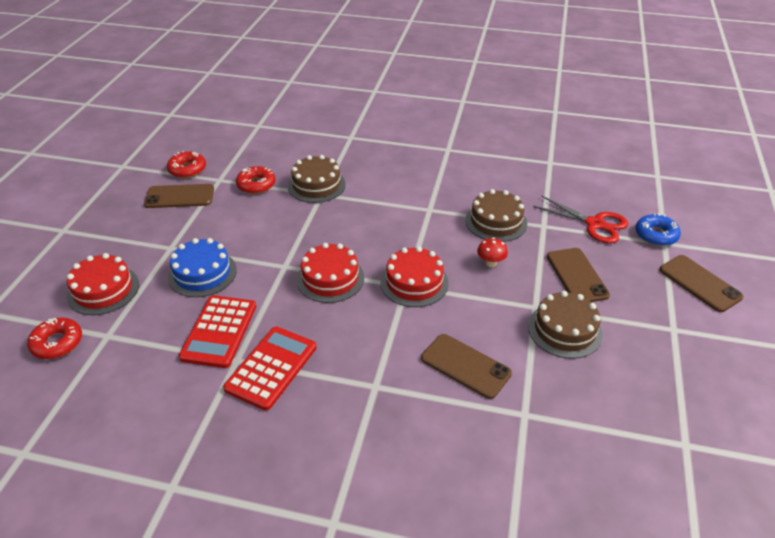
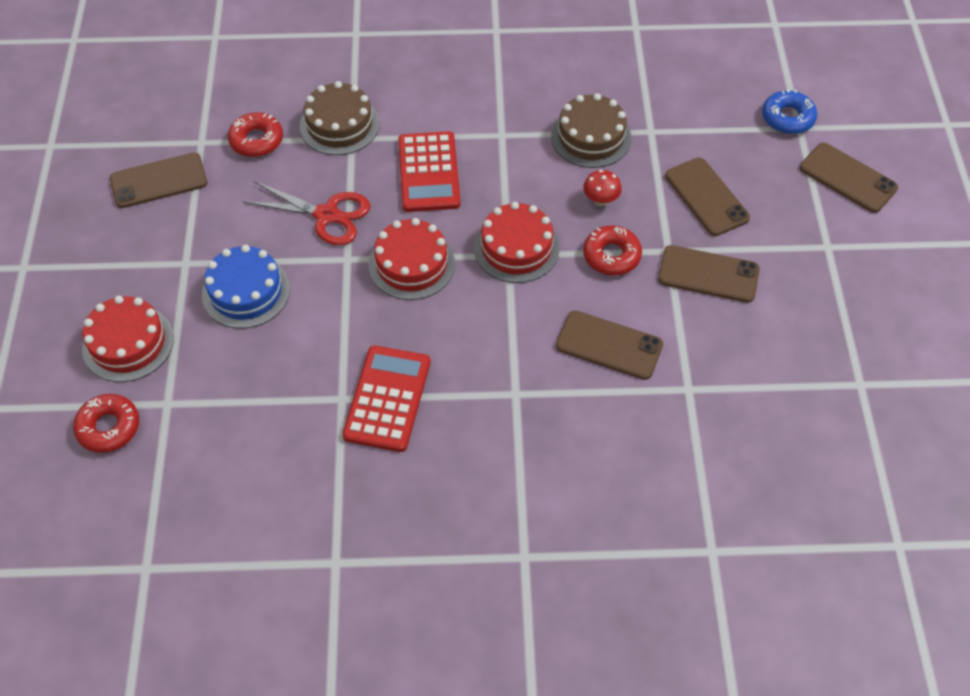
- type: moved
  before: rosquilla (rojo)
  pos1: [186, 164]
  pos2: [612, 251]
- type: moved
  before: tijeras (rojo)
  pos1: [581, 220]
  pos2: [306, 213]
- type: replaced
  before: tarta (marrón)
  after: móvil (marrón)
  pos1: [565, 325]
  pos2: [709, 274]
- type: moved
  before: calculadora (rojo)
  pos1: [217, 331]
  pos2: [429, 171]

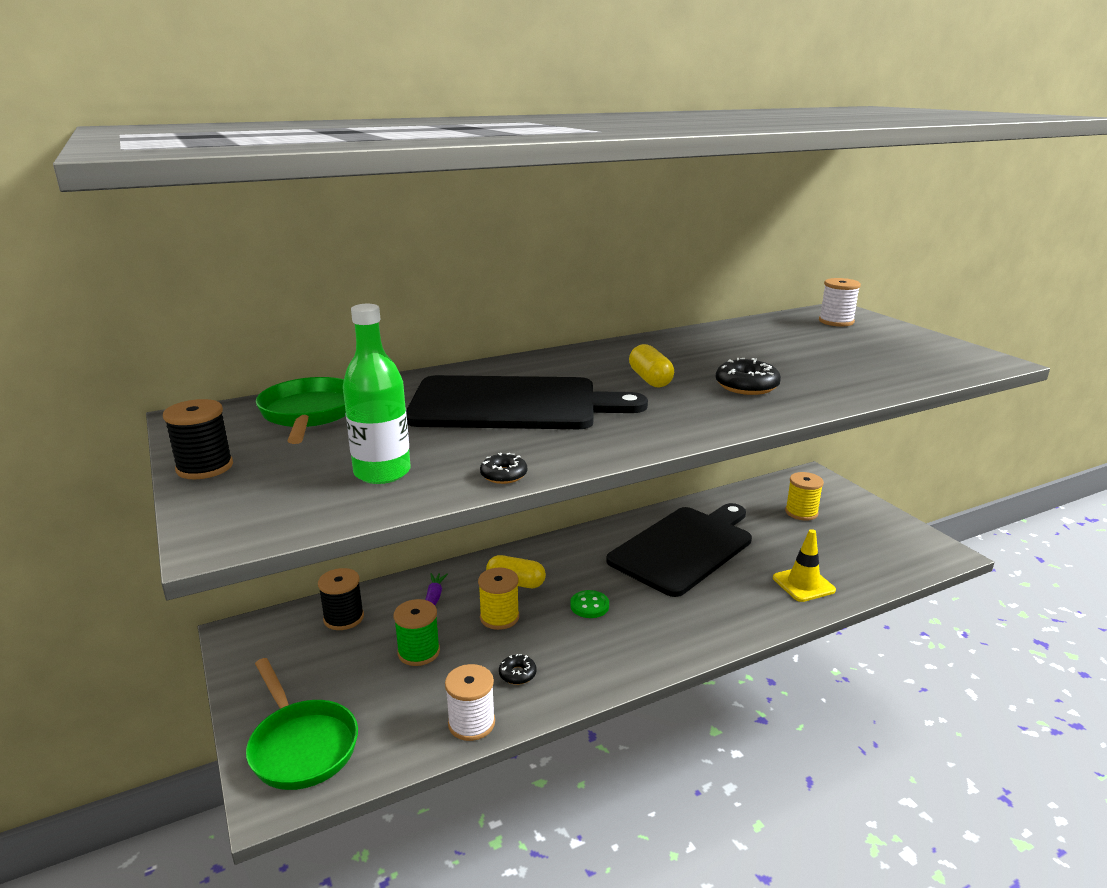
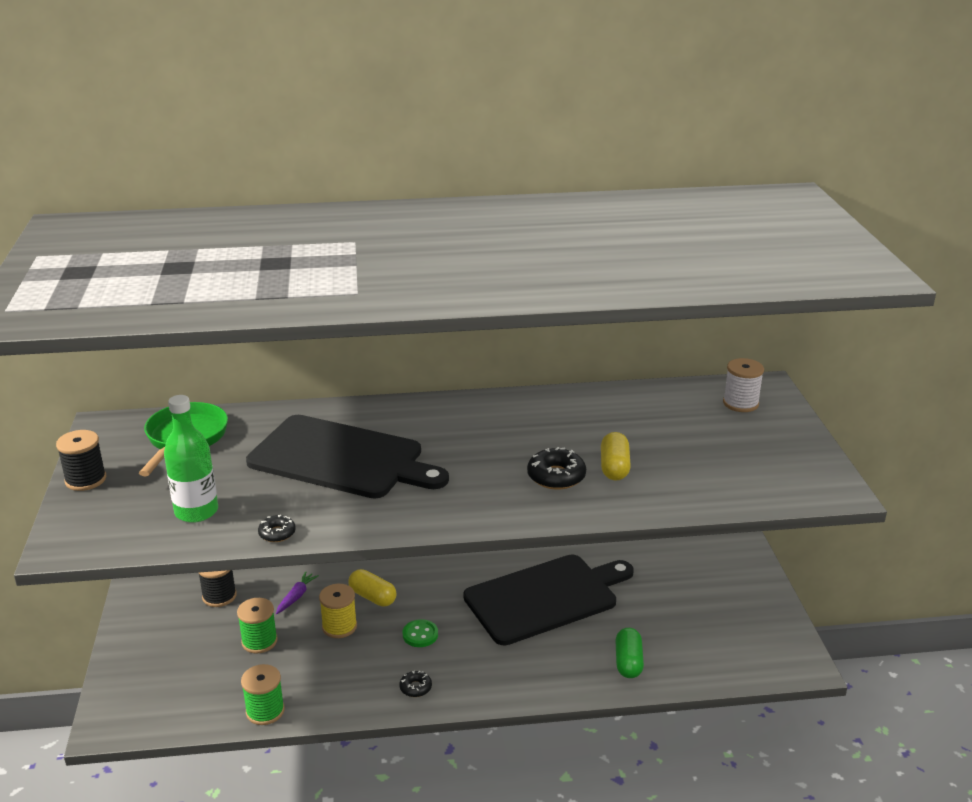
- type: moved
  before: cápsula (amarillo)
  pos1: [651, 366]
  pos2: [616, 456]
- type: removed
  before: carrete (amarillo)
  pos1: [804, 496]
- type: replaced
  before: cono de tráfico (amarillo)
  after: cápsula (verde)
  pos1: [804, 565]
  pos2: [629, 653]
- type: moved
  before: rosquilla (negro)
  pos1: [518, 669]
  pos2: [416, 684]
- type: removed
  before: sartén (verde)
  pos1: [302, 724]
- type: recoloured
  before: carrete (blanco)
  after: carrete (verde)
  pos1: [470, 702]
  pos2: [263, 694]

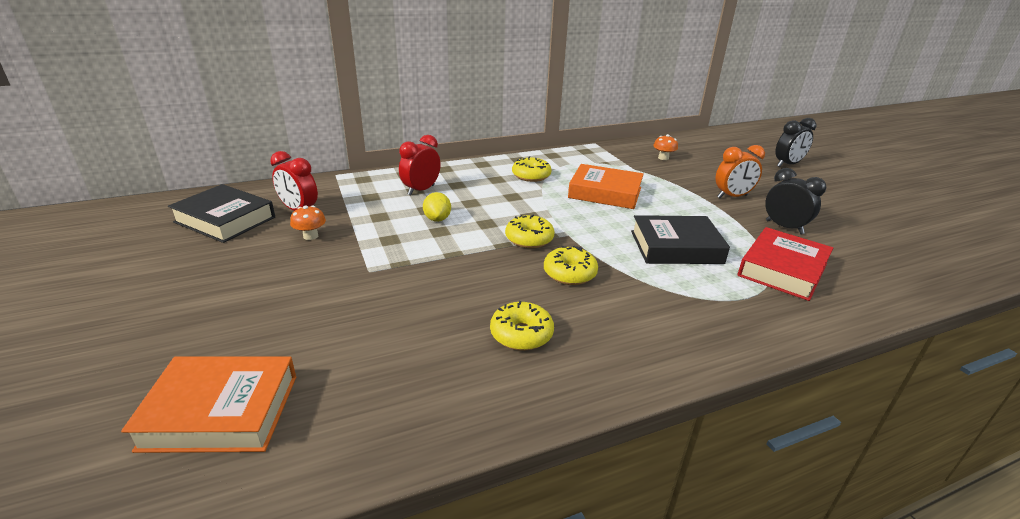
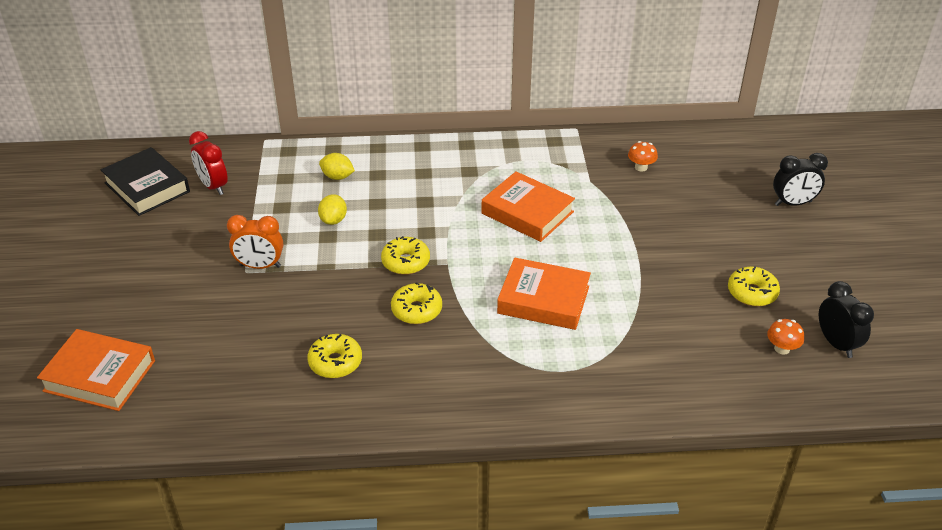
- type: replaced
  before: despertador (rojo)
  after: limón (amarillo)
  pos1: [420, 165]
  pos2: [337, 166]
- type: moved
  before: despertador (naranja)
  pos1: [740, 171]
  pos2: [255, 242]
- type: moved
  before: rosquilla (amarillo)
  pos1: [532, 169]
  pos2: [754, 286]
- type: moved
  before: despertador (negro)
  pos1: [795, 201]
  pos2: [846, 319]
- type: moved
  before: seta (naranja)
  pos1: [308, 222]
  pos2: [785, 336]
- type: recoloured
  before: libro (negro)
  after: libro (naranja)
  pos1: [680, 239]
  pos2: [544, 293]
- type: removed
  before: libro (rojo)
  pos1: [785, 264]

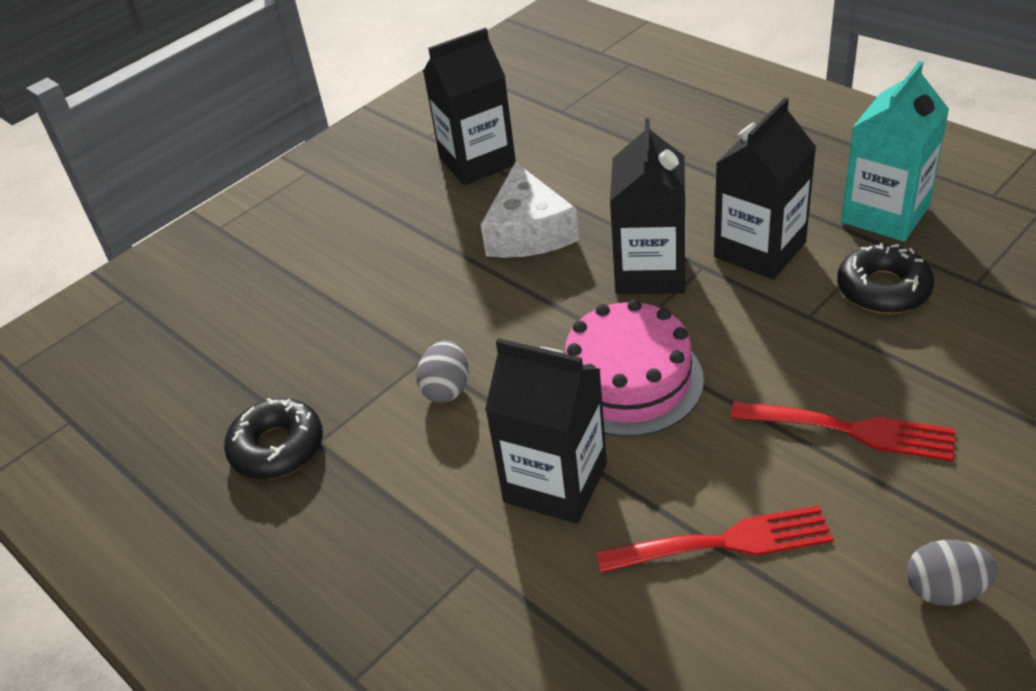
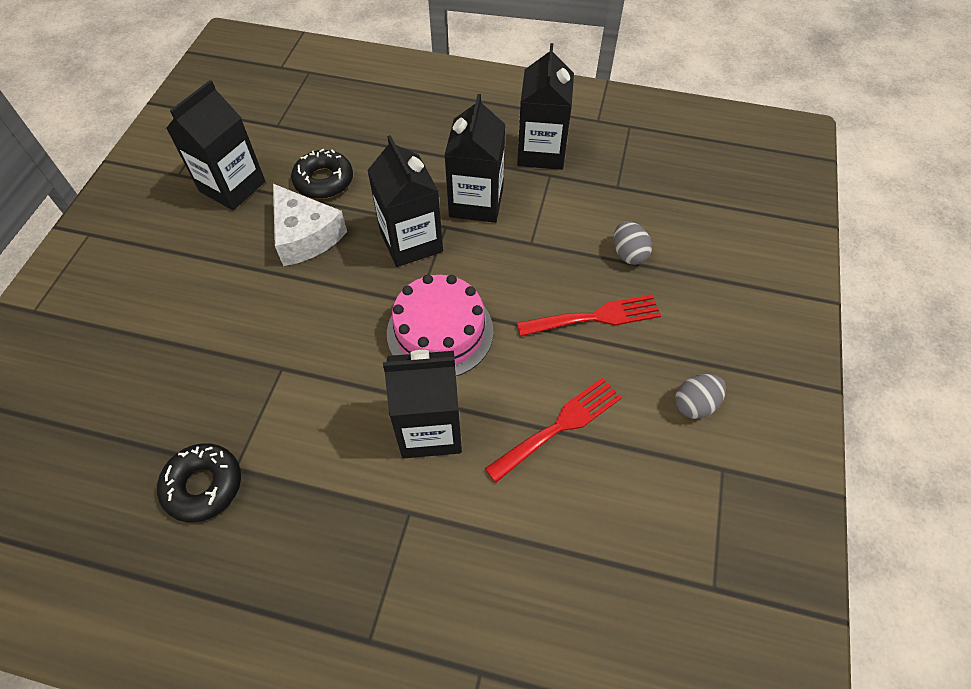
- type: recoloured
  before: cartón de leche (turquesa)
  after: cartón de leche (negro)
  pos1: [895, 151]
  pos2: [545, 106]
- type: moved
  before: rosquilla (negro)
  pos1: [885, 278]
  pos2: [322, 174]
- type: moved
  before: huevo (gris)
  pos1: [442, 371]
  pos2: [633, 243]

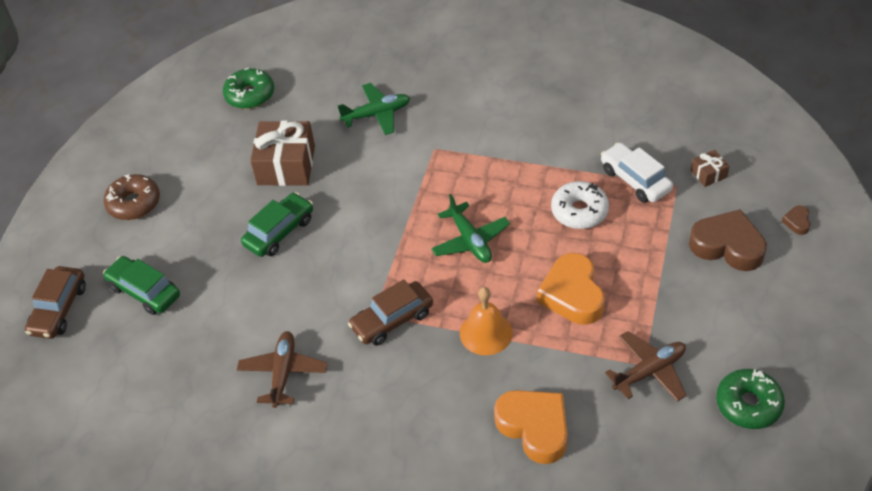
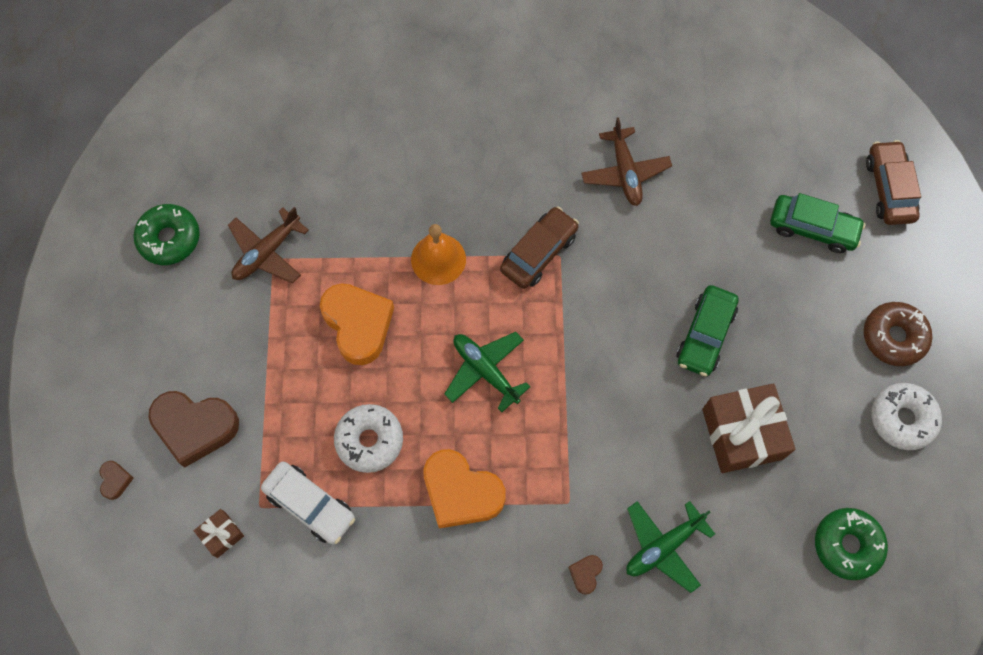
- type: moved
  before: corazón (naranja)
  pos1: [531, 427]
  pos2: [464, 488]
- type: added
  after: rosquilla (blanco)
  pos2: [906, 416]
- type: added
  after: corazón (marrón)
  pos2: [585, 575]

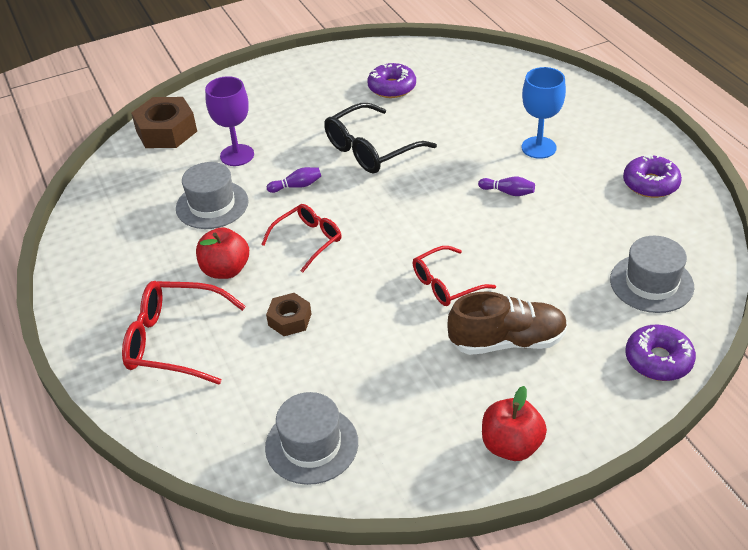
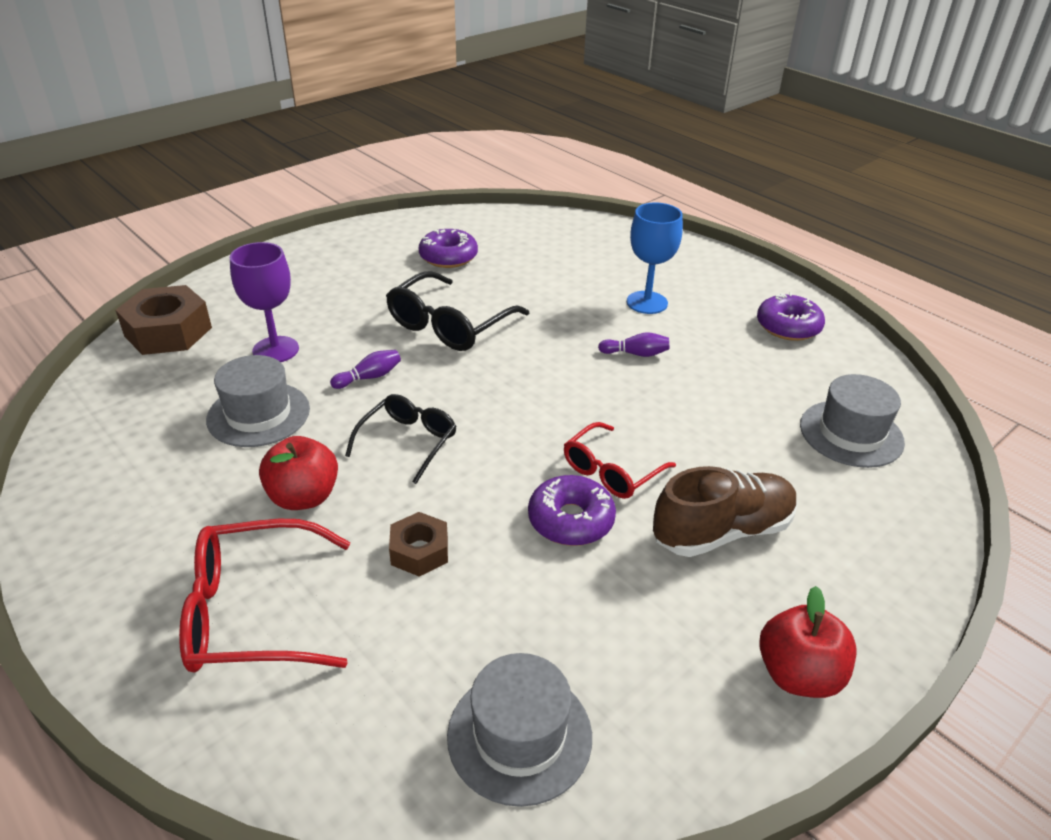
- type: recoloured
  before: gafas (rojo)
  after: gafas (negro)
  pos1: [301, 238]
  pos2: [401, 439]
- type: moved
  before: rosquilla (morado)
  pos1: [660, 353]
  pos2: [572, 510]

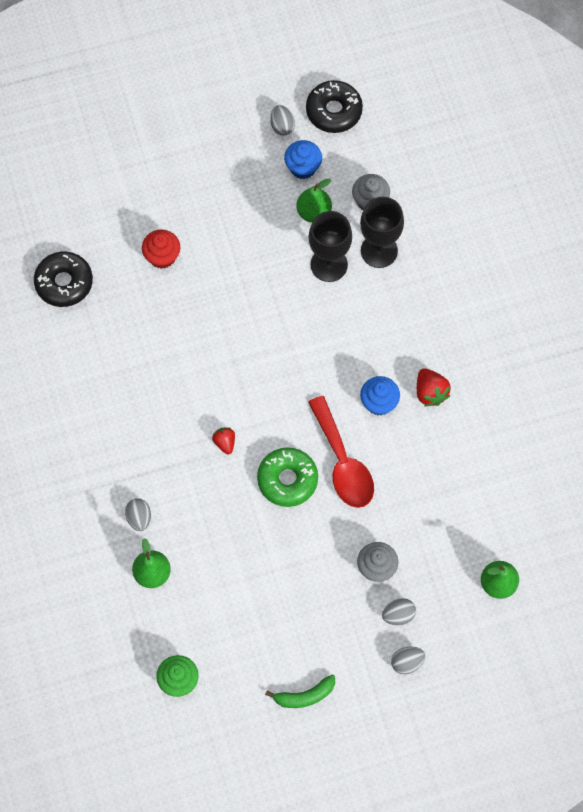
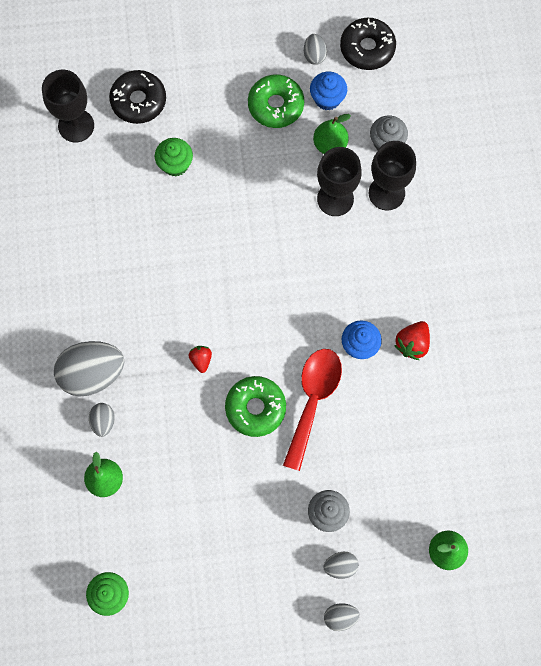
- type: recoloured
  before: magdalena (rojo)
  after: magdalena (verde)
  pos1: [161, 249]
  pos2: [174, 157]
- type: moved
  before: rosquilla (negro)
  pos1: [63, 279]
  pos2: [137, 97]
- type: turned
  before: fresa (rojo)
  pos1: [434, 387]
  pos2: [412, 340]
  turn: 45
- type: turned
  before: cuchara (rojo)
  pos1: [341, 452]
  pos2: [312, 410]
  turn: -150
- type: removed
  before: plátano (verde)
  pos1: [300, 691]
- type: added
  after: copa (negro)
  pos2: [68, 106]
- type: added
  after: rosquilla (verde)
  pos2: [276, 101]
- type: added
  after: huevo (gris)
  pos2: [89, 369]

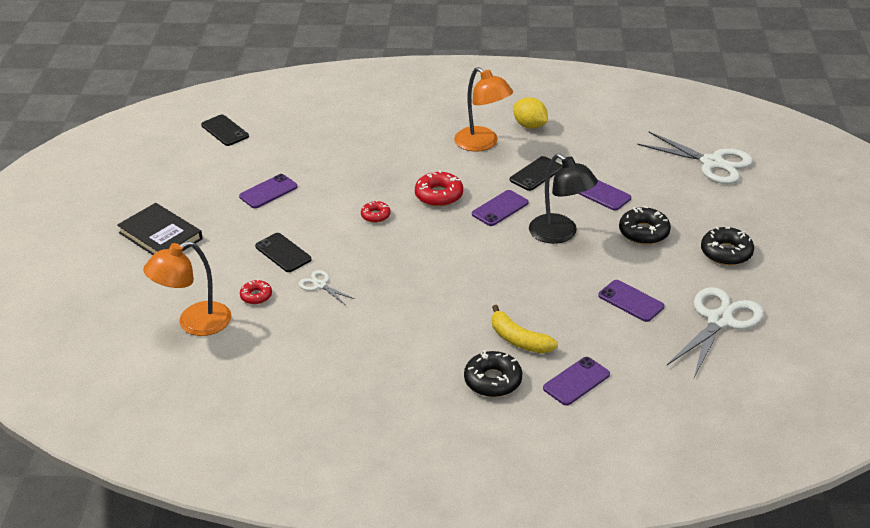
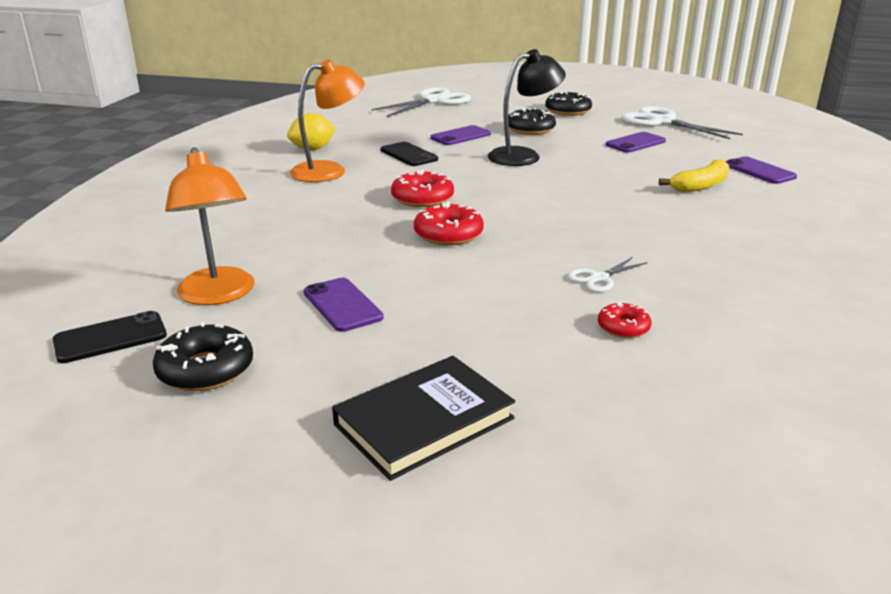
- type: removed
  before: móvil (morado)
  pos1: [500, 208]
- type: resized
  before: rosquilla (rojo)
  pos1: [376, 211]
  pos2: [449, 223]
  scale: 1.67
- type: removed
  before: móvil (negro)
  pos1: [283, 252]
- type: moved
  before: lámpara (naranja)
  pos1: [187, 288]
  pos2: [210, 226]
- type: moved
  before: rosquilla (negro)
  pos1: [493, 373]
  pos2: [203, 356]

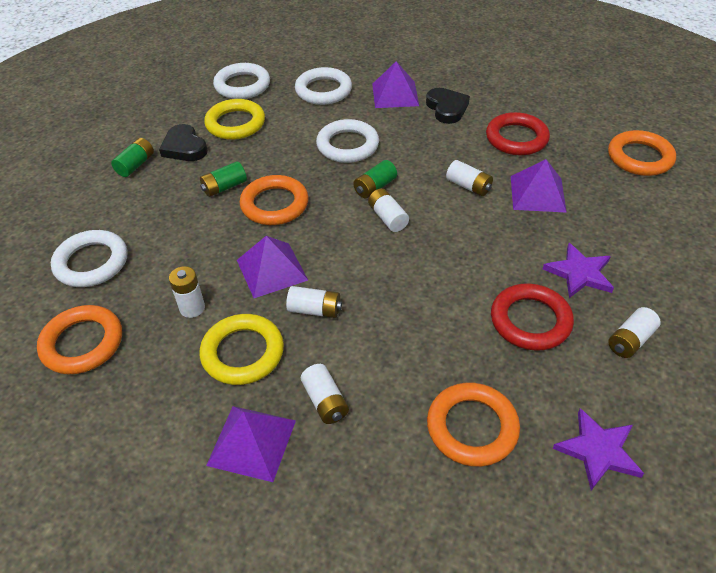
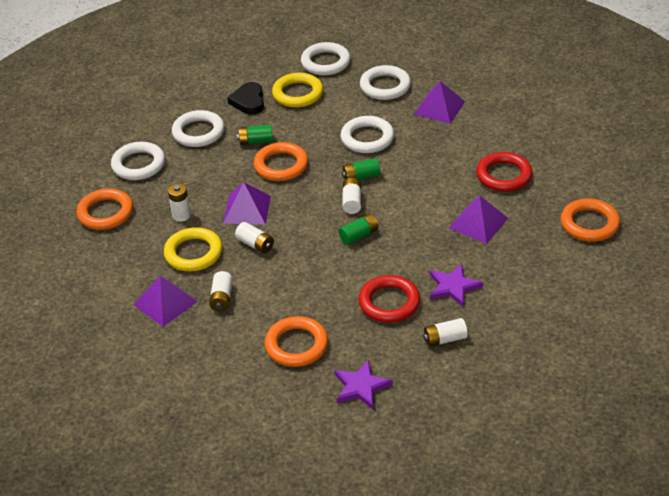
- type: removed
  before: corazón (negro)
  pos1: [448, 106]
- type: moved
  before: pila (verde)
  pos1: [132, 157]
  pos2: [358, 229]
- type: removed
  before: pila (blanco)
  pos1: [469, 178]
- type: added
  after: anillo (blanco)
  pos2: [198, 128]

